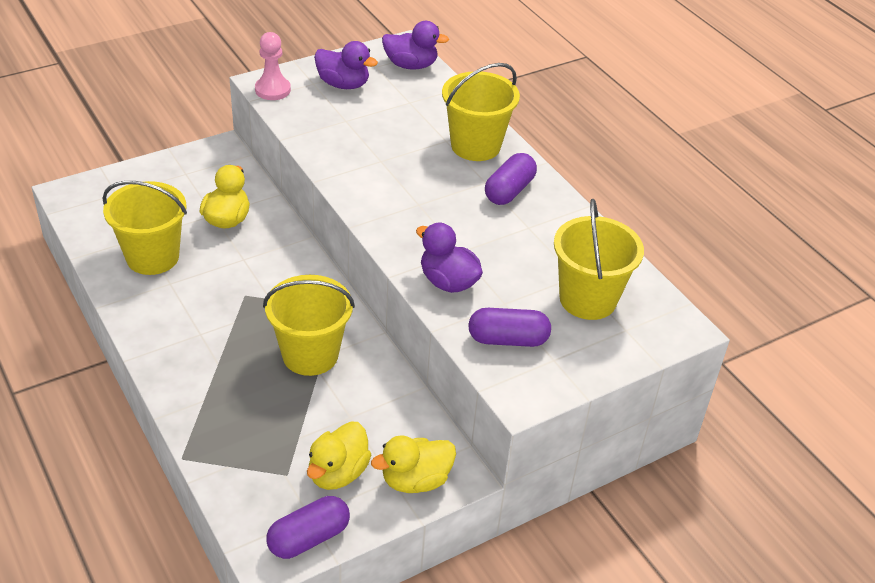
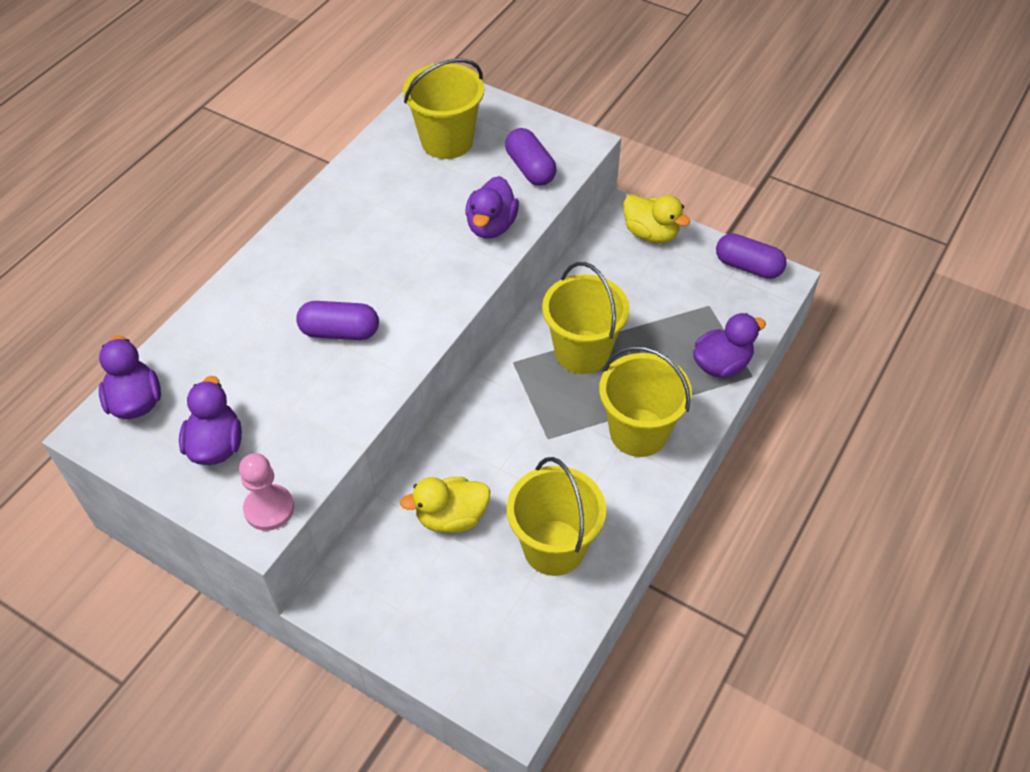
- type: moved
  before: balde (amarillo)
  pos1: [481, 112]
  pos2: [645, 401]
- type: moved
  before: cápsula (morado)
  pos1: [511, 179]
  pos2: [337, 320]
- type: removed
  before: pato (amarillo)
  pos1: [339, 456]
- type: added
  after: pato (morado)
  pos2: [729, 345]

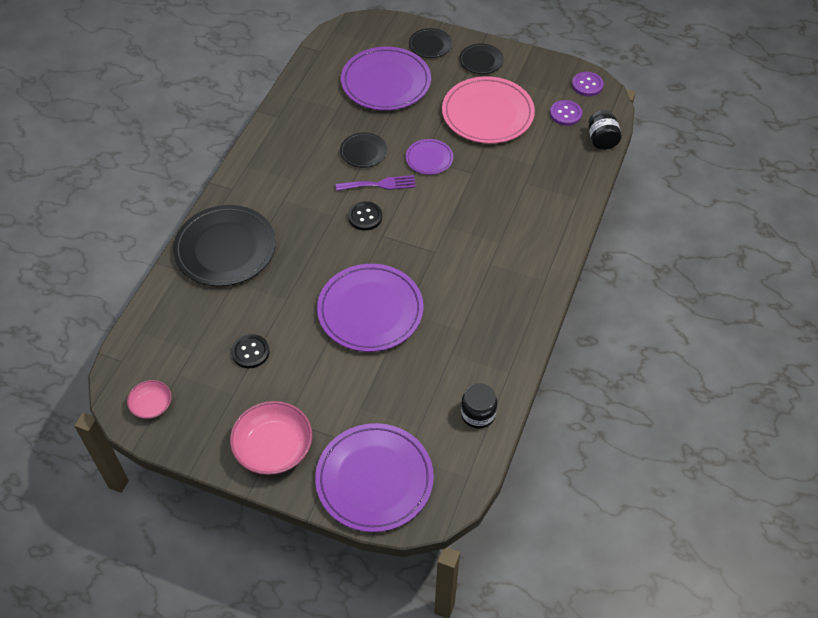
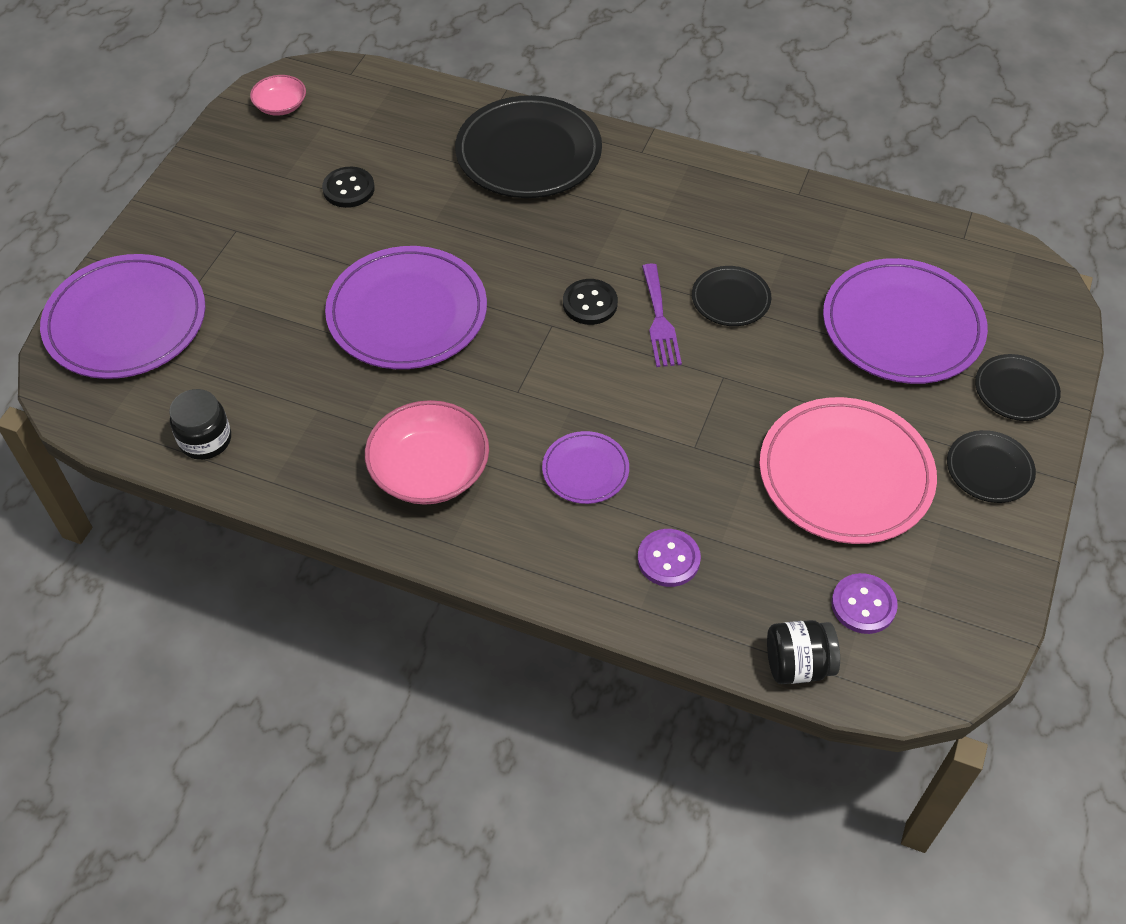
- type: moved
  before: botón (morado)
  pos1: [588, 84]
  pos2: [669, 558]
- type: moved
  before: plato (morado)
  pos1: [429, 157]
  pos2: [585, 467]
- type: moved
  before: cuenco (rosa)
  pos1: [271, 438]
  pos2: [427, 452]

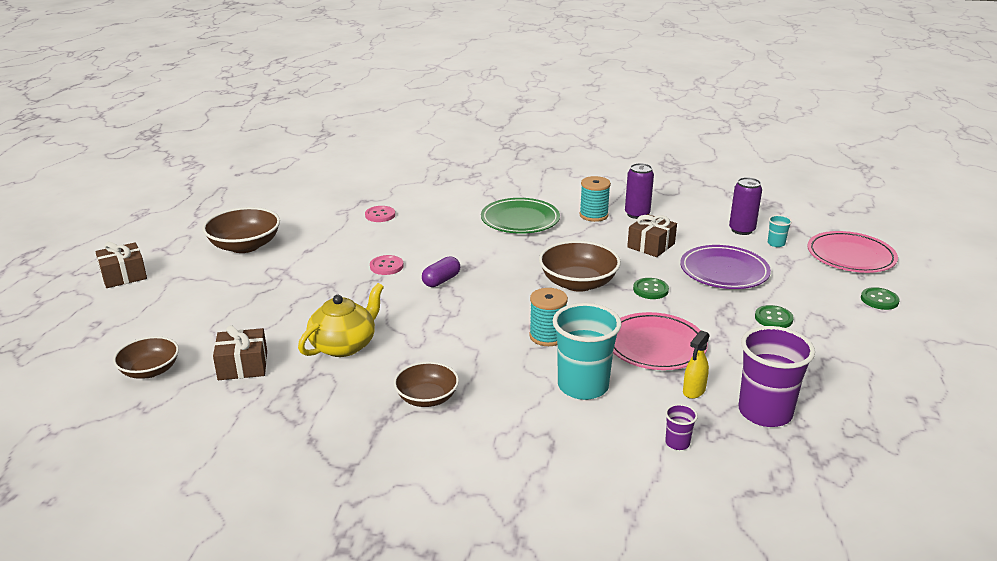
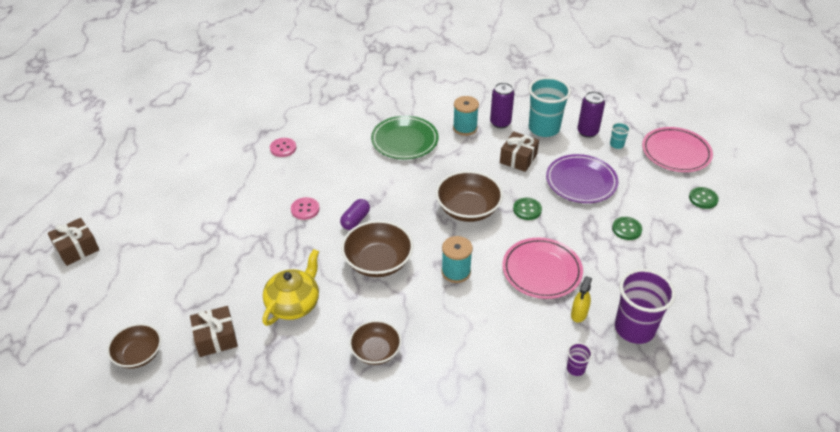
- type: moved
  before: cuenco (marrón)
  pos1: [241, 230]
  pos2: [377, 248]
- type: moved
  before: vaso (turquesa)
  pos1: [587, 351]
  pos2: [550, 107]

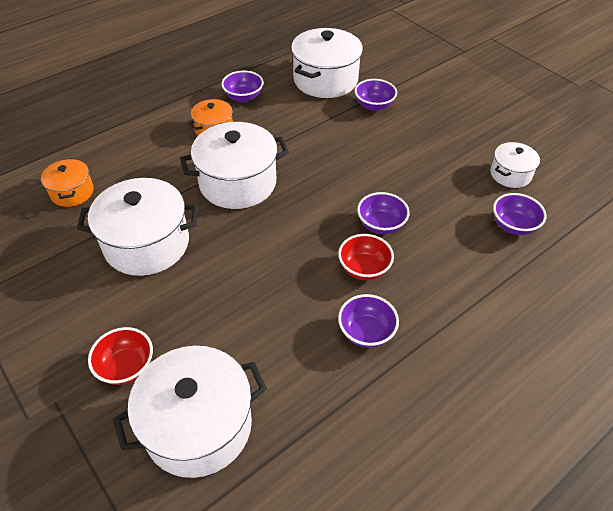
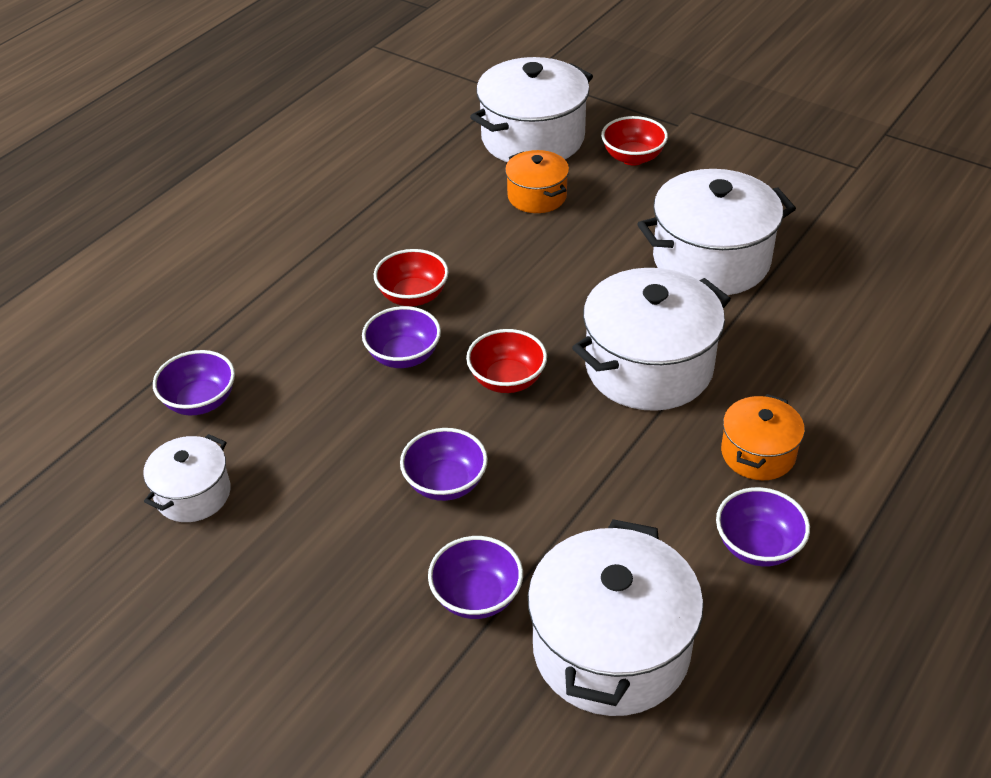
- type: moved
  before: olla (naranja)
  pos1: [67, 182]
  pos2: [537, 181]
- type: moved
  before: cuenco (morado)
  pos1: [368, 321]
  pos2: [444, 464]
- type: added
  after: cuenco (rojo)
  pos2: [506, 361]

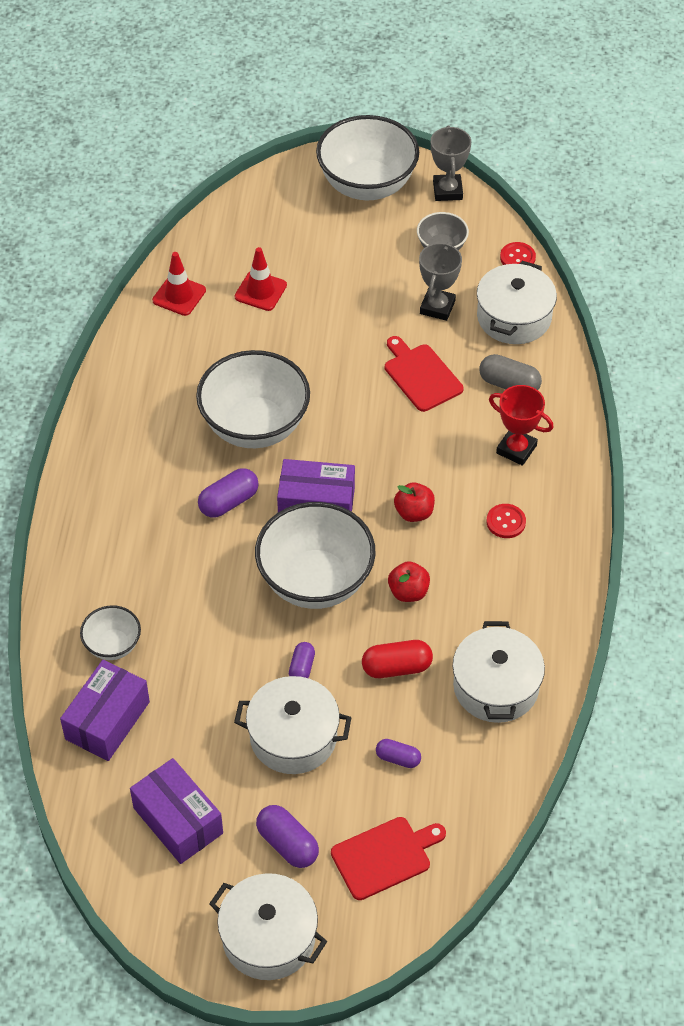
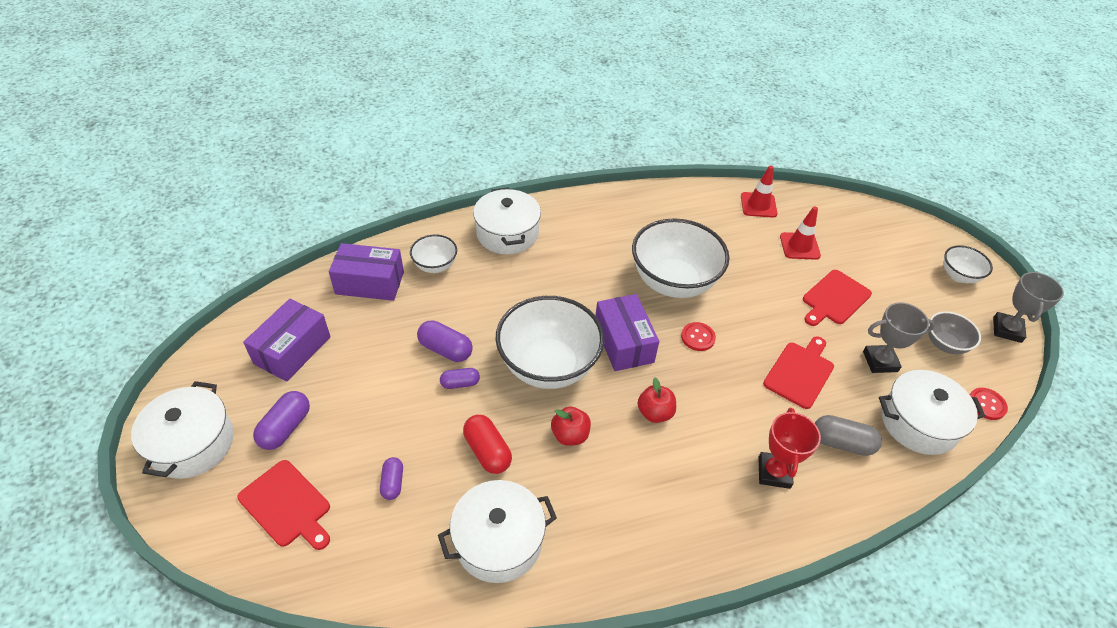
- type: resized
  before: cuenco (blanco)
  pos1: [367, 157]
  pos2: [968, 264]
  scale: 0.5
- type: turned
  before: trofeo (gris)
  pos1: [451, 163]
  pos2: [1028, 307]
  turn: -45
- type: turned
  before: cápsula (gris)
  pos1: [510, 372]
  pos2: [848, 435]
  turn: -75
- type: moved
  before: cápsula (morado)
  pos1: [228, 493]
  pos2: [445, 341]
- type: moved
  before: botón (rojo)
  pos1: [506, 521]
  pos2: [698, 336]
- type: moved
  before: olla (blanco)
  pos1: [293, 725]
  pos2: [507, 220]
- type: added
  after: tabla de cortar (rojo)
  pos2: [837, 298]

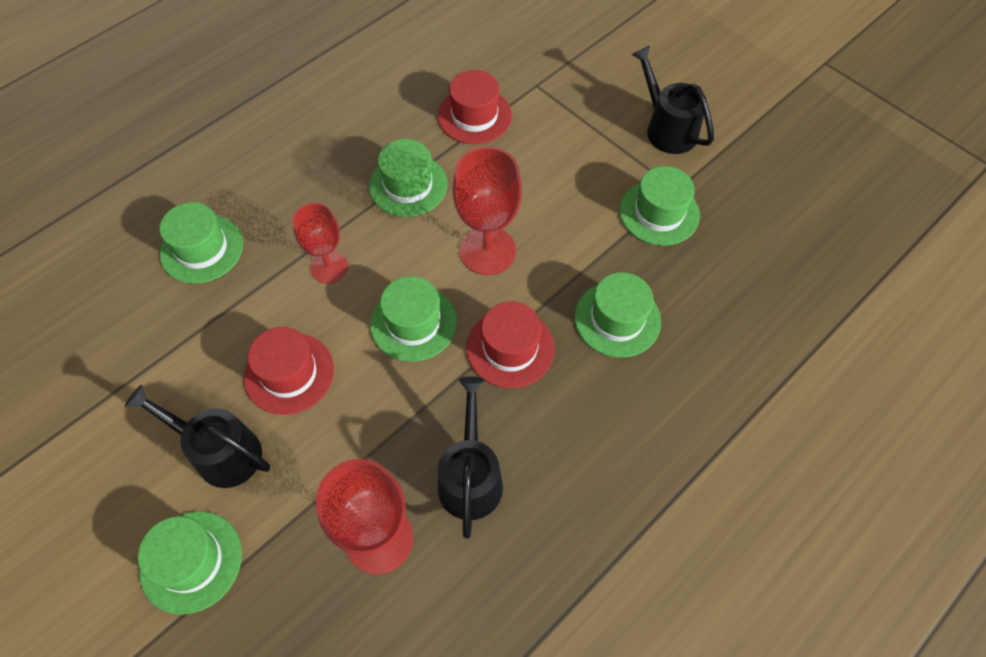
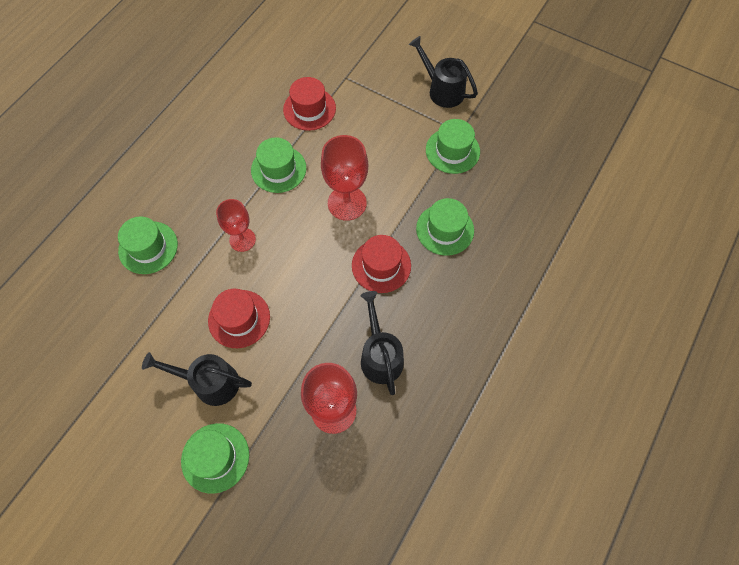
- type: removed
  before: sombrero (verde)
  pos1: [413, 319]

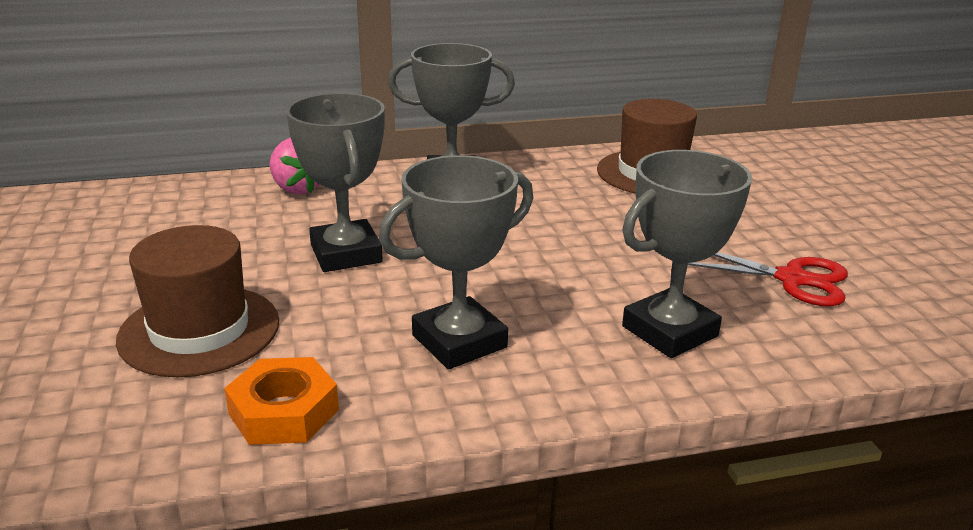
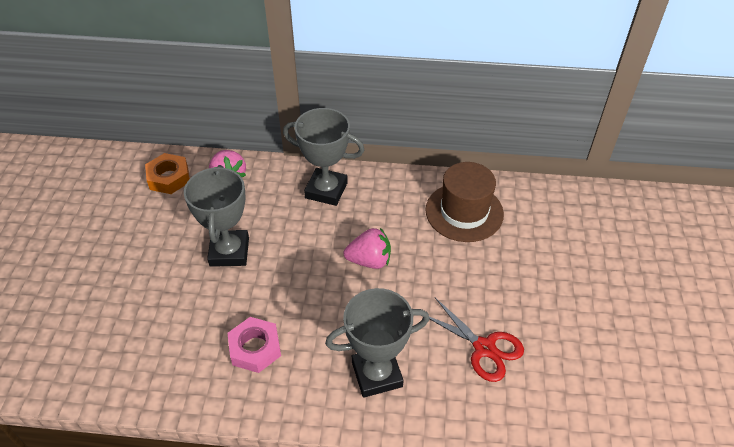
- type: replaced
  before: trofeo (gris)
  after: tuerca (rosa)
  pos1: [456, 262]
  pos2: [254, 345]
- type: removed
  before: sombrero (marrón)
  pos1: [197, 301]
- type: moved
  before: tuerca (naranja)
  pos1: [281, 401]
  pos2: [167, 173]
- type: added
  after: fresa (rosa)
  pos2: [367, 248]

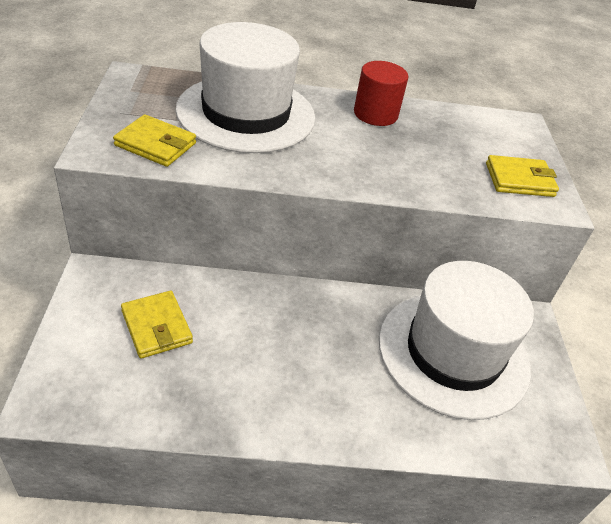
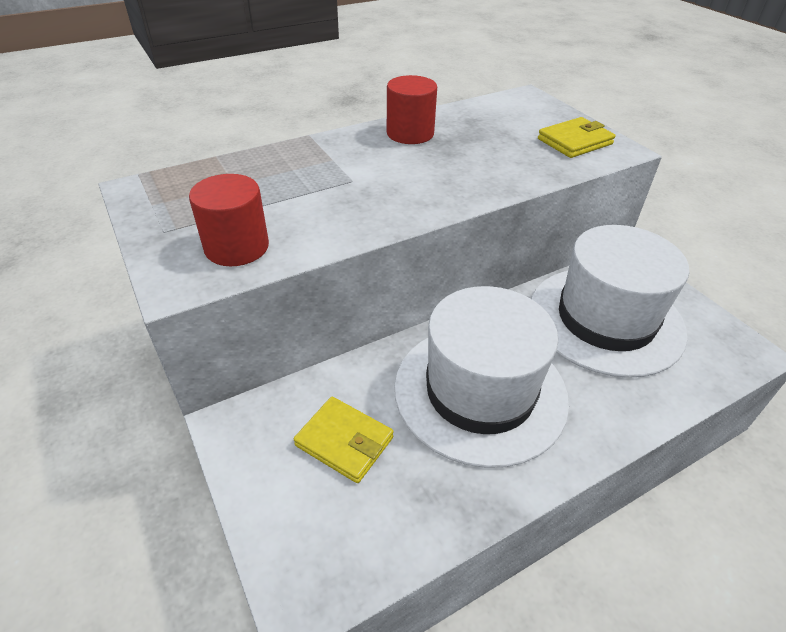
- type: moved
  before: sombrero (blanco)
  pos1: [245, 87]
  pos2: [481, 377]
- type: replaced
  before: cartera (amarillo)
  after: cilindro (rojo)
  pos1: [154, 140]
  pos2: [229, 220]

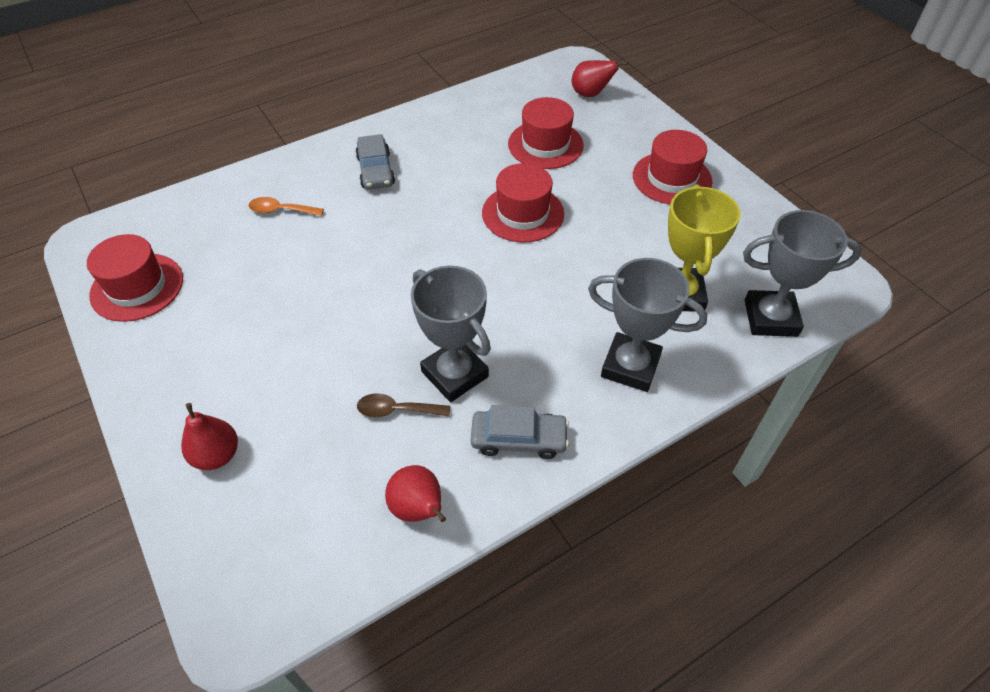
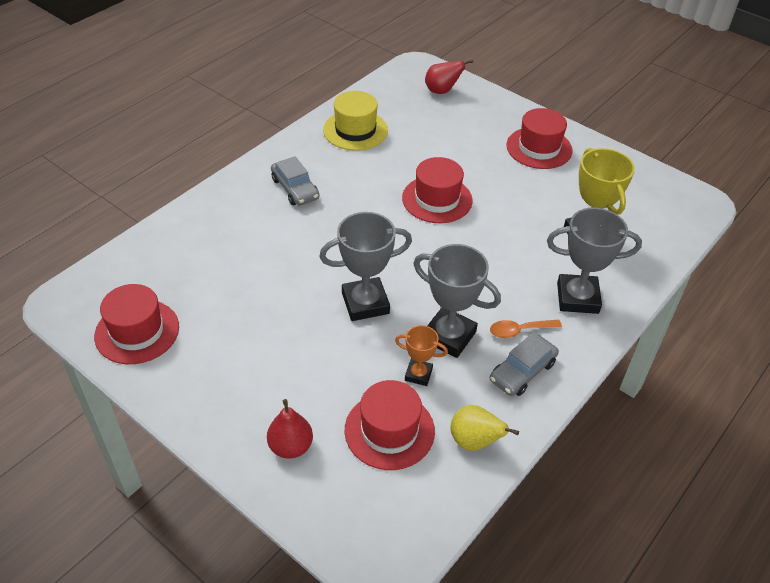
- type: moved
  before: sombrero (rojo)
  pos1: [546, 133]
  pos2: [390, 425]
- type: moved
  before: cuchara (naranja)
  pos1: [286, 206]
  pos2: [526, 329]
- type: moved
  before: trofeo (gris)
  pos1: [802, 273]
  pos2: [365, 266]
- type: replaced
  before: cuchara (marrón)
  after: trofeo (naranja)
  pos1: [403, 405]
  pos2: [421, 355]
- type: turned
  before: coche (gris)
  pos1: [520, 432]
  pos2: [524, 365]
  turn: 150
- type: recoloured
  before: pera (rojo)
  after: pera (amarillo)
  pos1: [415, 493]
  pos2: [484, 428]
- type: added
  after: sombrero (amarillo)
  pos2: [355, 121]

